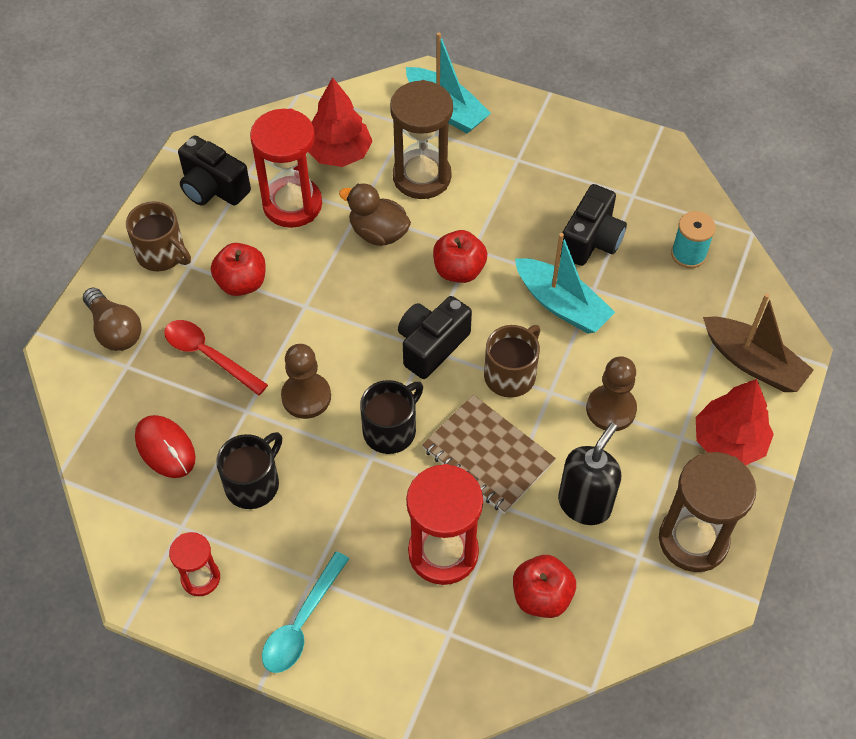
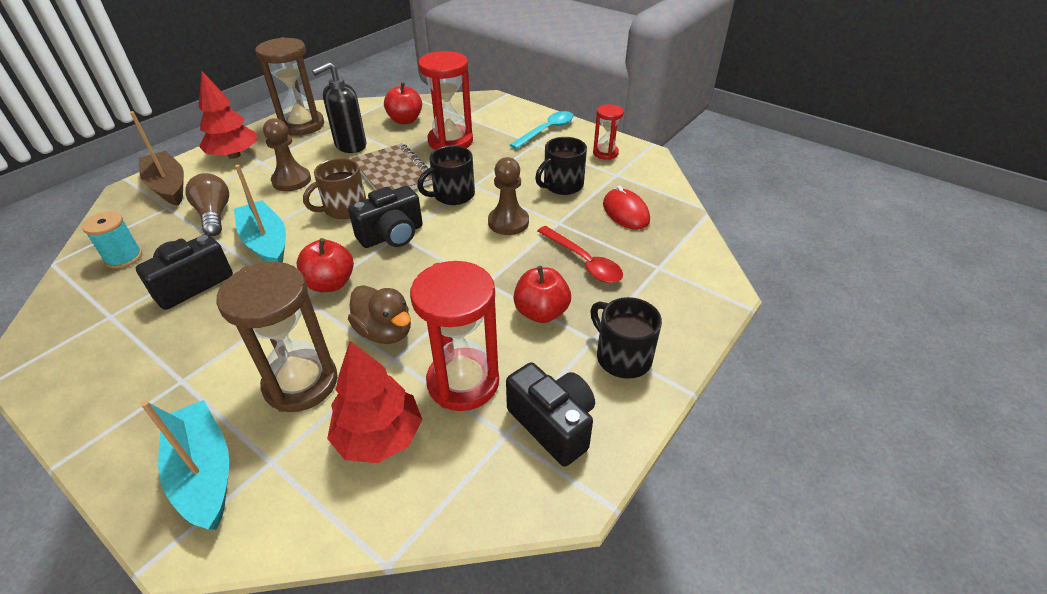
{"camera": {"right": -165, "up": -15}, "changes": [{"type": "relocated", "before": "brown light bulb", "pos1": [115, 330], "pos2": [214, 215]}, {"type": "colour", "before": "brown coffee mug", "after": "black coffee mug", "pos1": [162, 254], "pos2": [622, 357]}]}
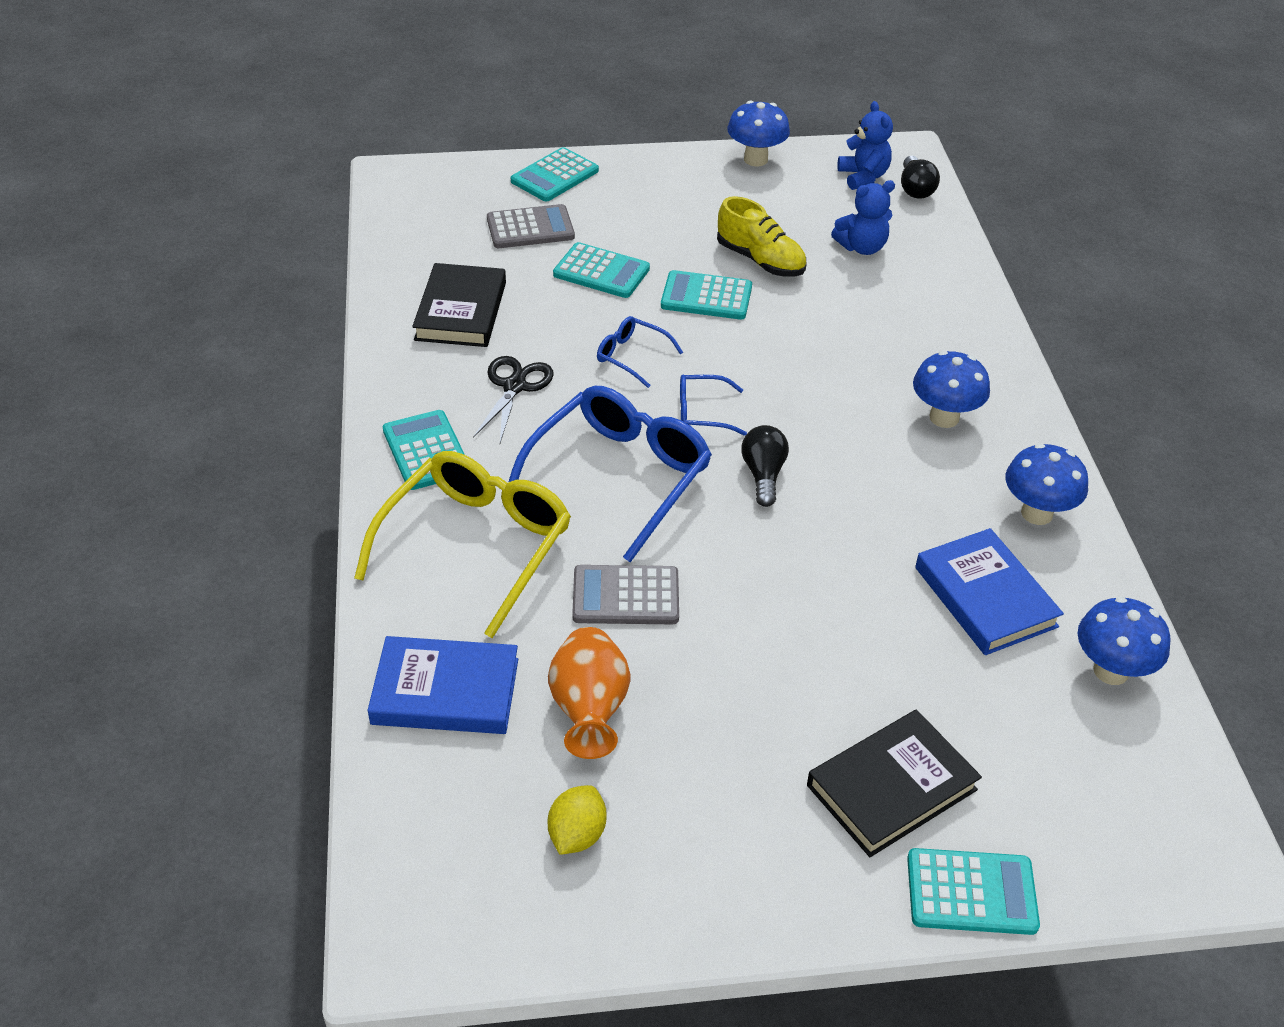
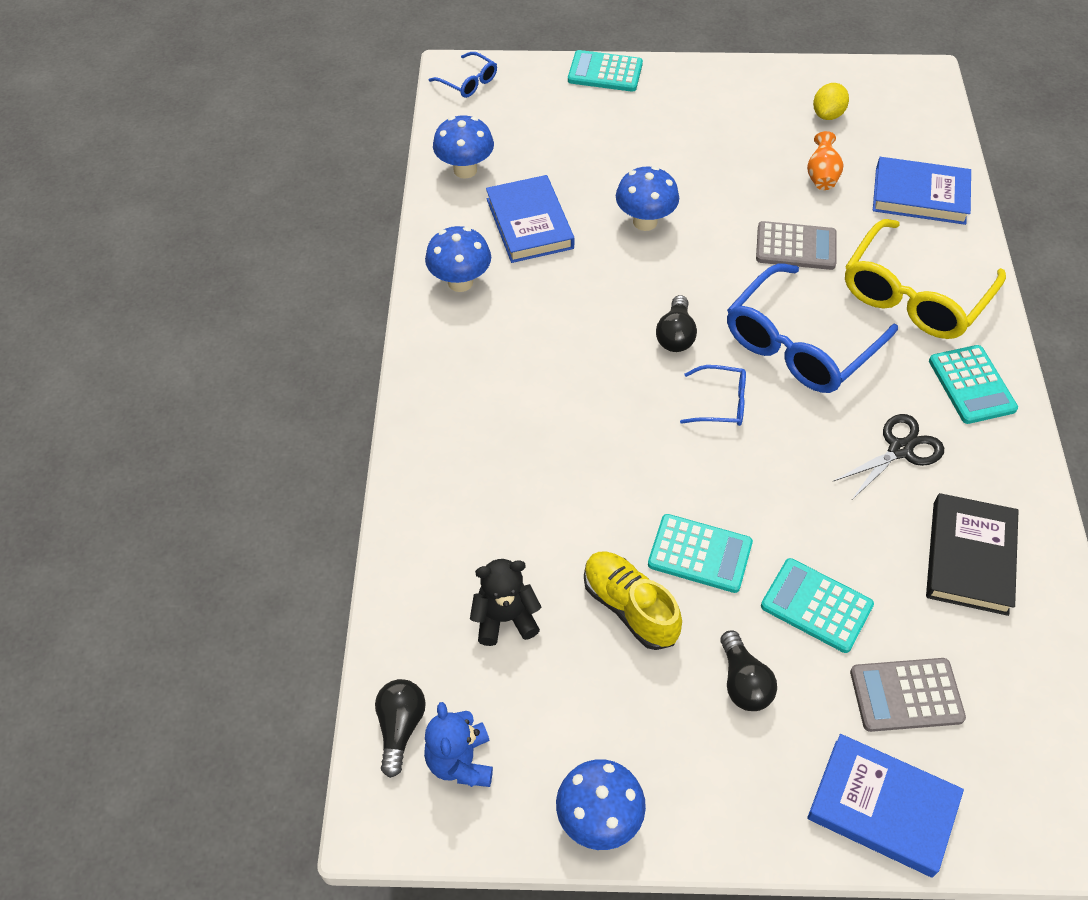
{"camera": {"right": -170, "up": 10}, "changes": [{"type": "missing", "before": "black hardcover", "pos1": [891, 787]}, {"type": "appeared", "after": "black light bulb", "pos2": [743, 682]}, {"type": "relocated", "before": "cobalt spectacles", "pos1": [632, 356], "pos2": [468, 82]}, {"type": "relocated", "before": "cobalt toadstool", "pos1": [944, 417], "pos2": [645, 222]}, {"type": "exchanged", "before": "teal adding machine", "after": "cobalt hardcover", "pos1": [555, 176], "pos2": [882, 807]}, {"type": "colour", "before": "cobalt stuffed bear", "after": "black stuffed bear", "pos1": [862, 247], "pos2": [505, 618]}, {"type": "spun", "before": "black shears", "pos1": [514, 386], "pos2": [900, 449], "turn": -150}, {"type": "size", "before": "orange flower vase", "pos1": [589, 711], "pos2": [821, 176], "scale": 0.65}]}
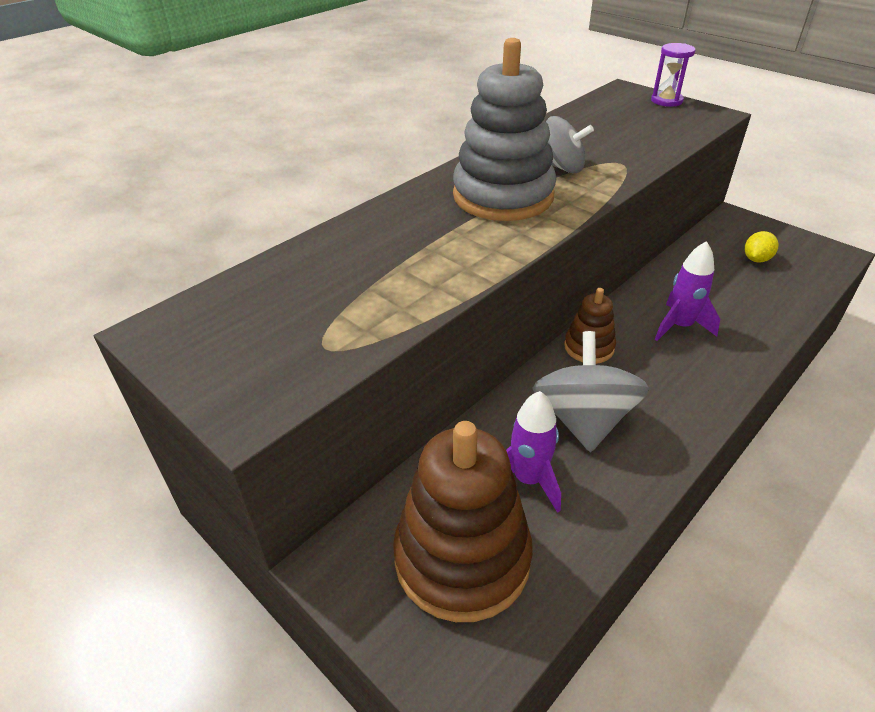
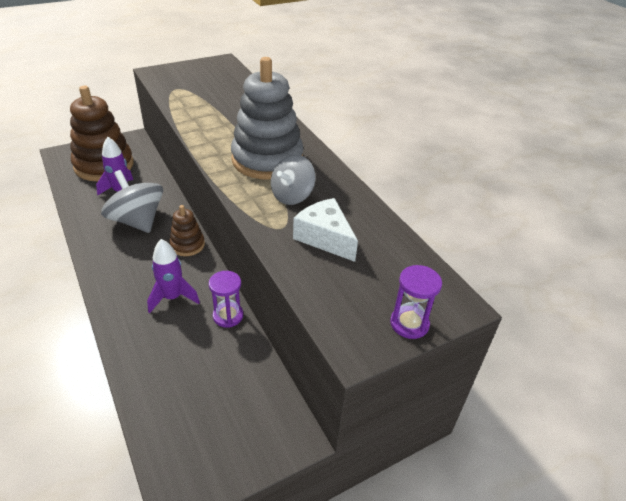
{"camera": {"right": 105, "up": 0}, "changes": [{"type": "missing", "before": "yellow toy lemon", "pos1": [756, 259]}, {"type": "appeared", "after": "purple hourglass", "pos2": [228, 316]}, {"type": "appeared", "after": "snow-white cheese", "pos2": [325, 238]}, {"type": "spun", "before": "gray toy top", "pos1": [583, 419], "pos2": [137, 221], "turn": -150}]}
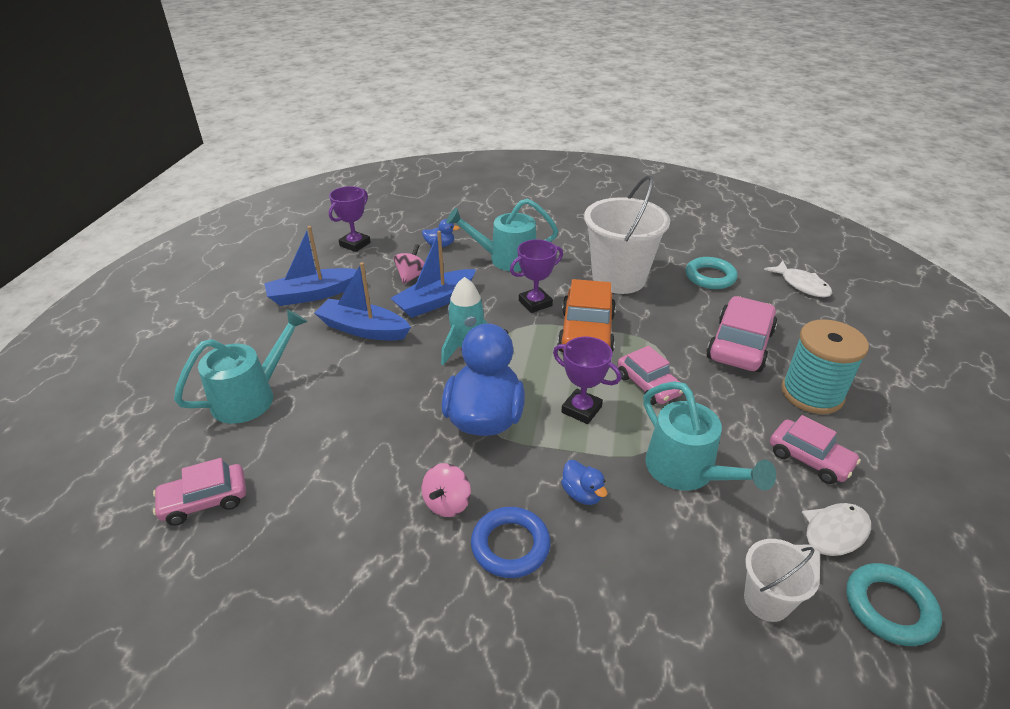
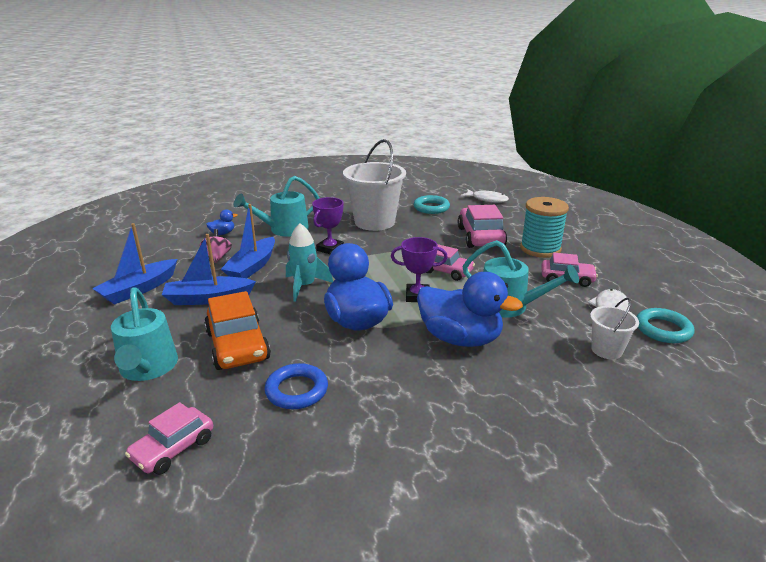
{"camera": {"right": -30, "up": -10}, "changes": [{"type": "missing", "before": "purple trophy", "pos1": [355, 244]}, {"type": "missing", "before": "rosy toy top", "pos1": [447, 503]}, {"type": "relocated", "before": "cobalt hoop", "pos1": [510, 545], "pos2": [297, 390]}, {"type": "relocated", "before": "orange toy car", "pos1": [586, 333], "pos2": [237, 346]}, {"type": "spun", "before": "teal sprinkling can", "pos1": [251, 396], "pos2": [148, 369], "turn": 150}, {"type": "size", "before": "cobalt toy duck", "pos1": [582, 494], "pos2": [460, 338], "scale": 2.36}]}
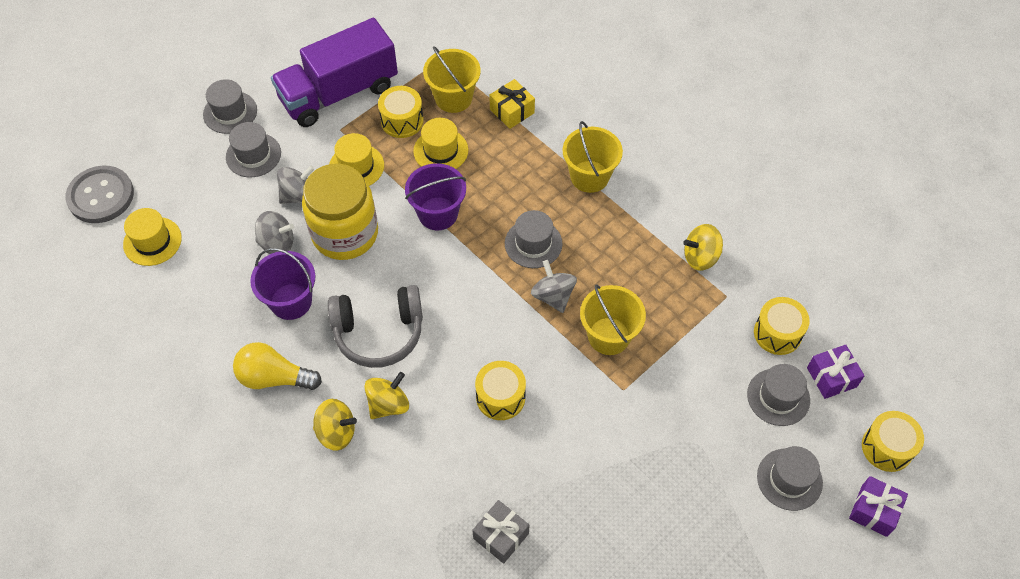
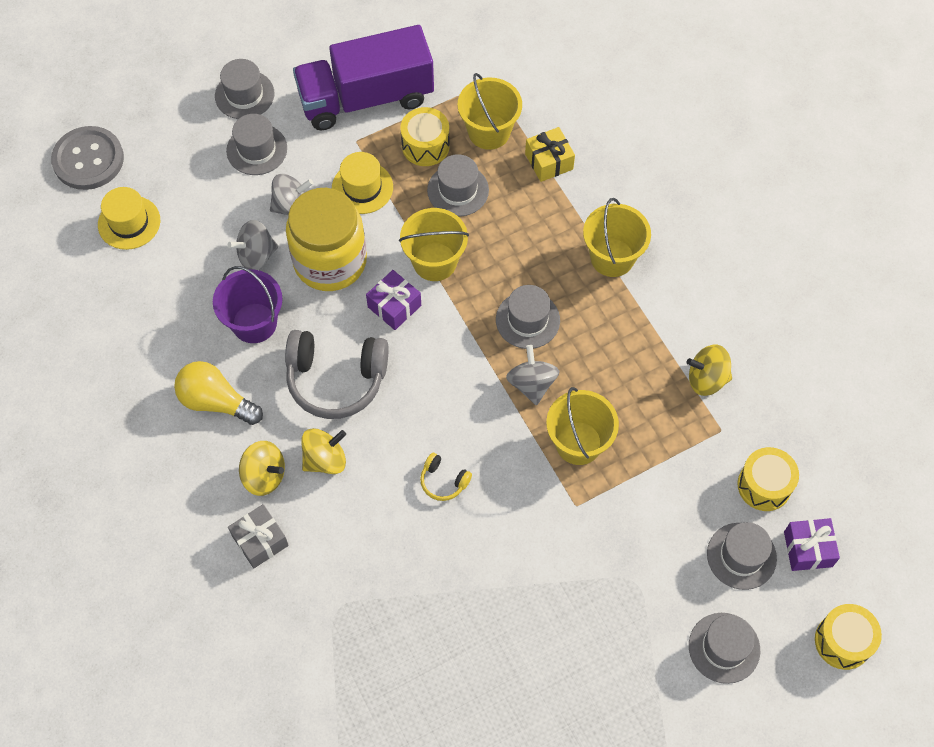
{"camera": {"right": 15, "up": 5}, "changes": [{"type": "relocated", "before": "gray wrapped gift", "pos1": [501, 536], "pos2": [260, 541]}, {"type": "relocated", "before": "purple wrapped gift", "pos1": [874, 511], "pos2": [394, 306]}, {"type": "exchanged", "before": "yellow toy drum", "after": "yellow headset", "pos1": [500, 397], "pos2": [443, 481]}, {"type": "colour", "before": "purple sand bucket", "after": "yellow sand bucket", "pos1": [438, 213], "pos2": [435, 262]}, {"type": "colour", "before": "yellow hat", "after": "gray hat", "pos1": [441, 151], "pos2": [458, 190]}, {"type": "spun", "before": "gray toy top", "pos1": [277, 243], "pos2": [256, 255], "turn": 135}]}
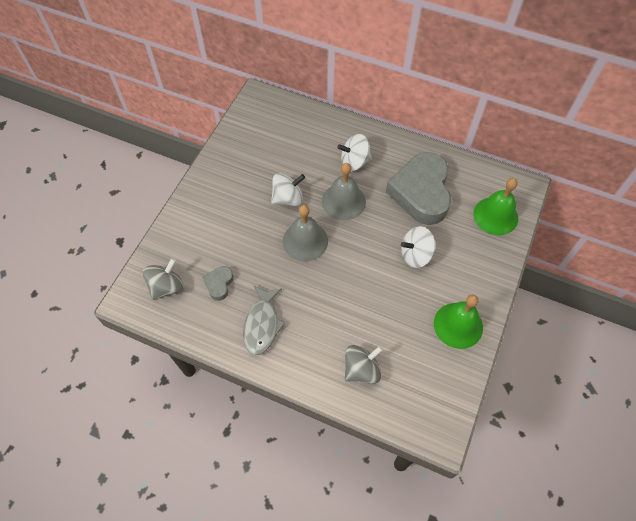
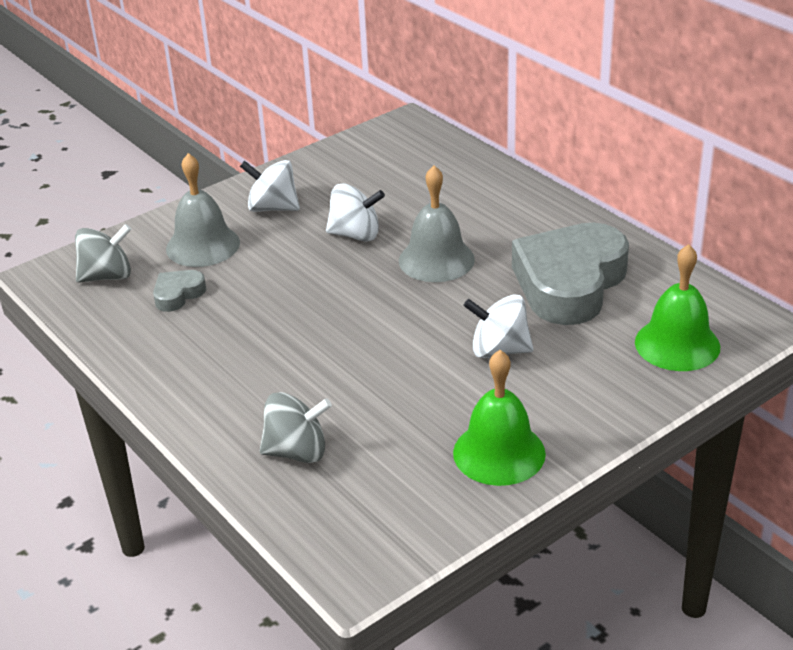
{"camera": {"right": 30, "up": -25}, "changes": [{"type": "missing", "before": "gray fish", "pos1": [262, 325]}, {"type": "relocated", "before": "gray bell", "pos1": [305, 241], "pos2": [203, 245]}, {"type": "relocated", "before": "snow-white toy top", "pos1": [354, 162], "pos2": [273, 208]}]}
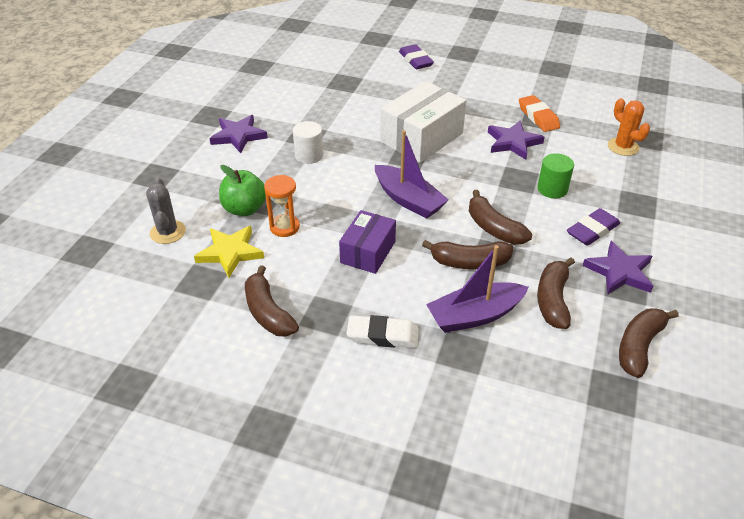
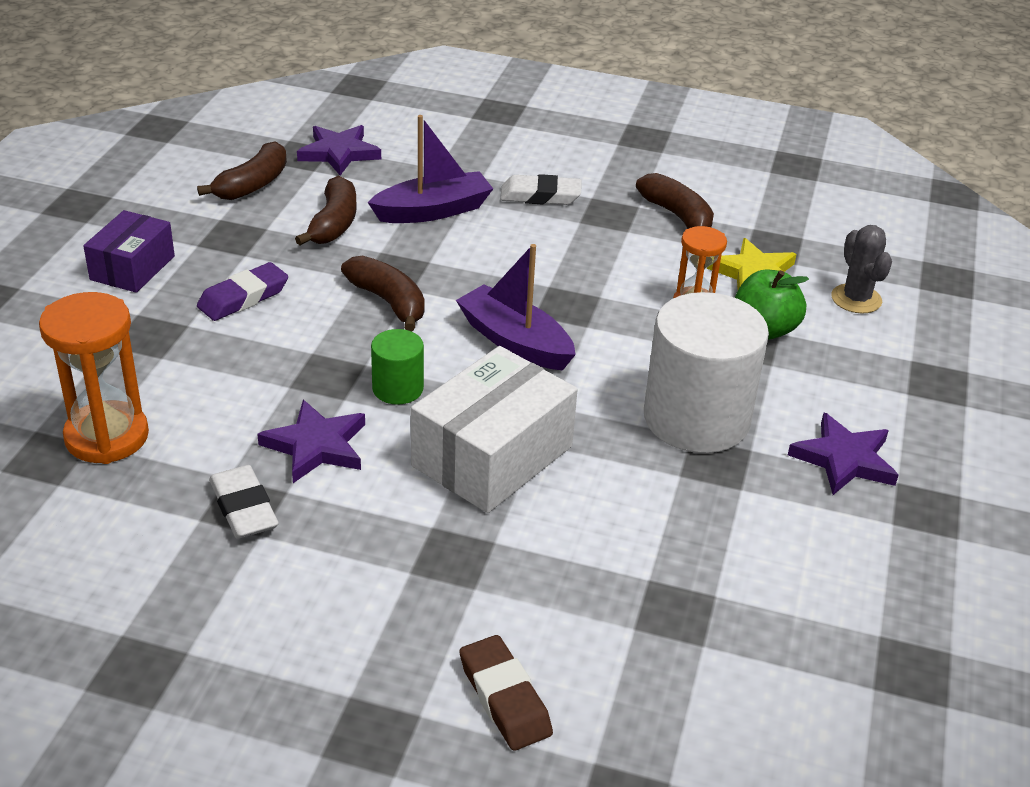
{"camera": {"right": 175, "up": -5}, "changes": [{"type": "missing", "before": "brown banana fruit", "pos1": [469, 262]}, {"type": "relocated", "before": "purple parcel", "pos1": [368, 252], "pos2": [132, 268]}, {"type": "relocated", "before": "leaf-green solid cylinder", "pos1": [552, 189], "pos2": [397, 388]}, {"type": "relocated", "before": "purple five-pointed star", "pos1": [619, 272], "pos2": [339, 153]}, {"type": "exchanged", "before": "orange cactus", "after": "orange hourglass", "pos1": [623, 147], "pos2": [107, 437]}, {"type": "colour", "before": "purple eraser", "after": "brown eraser", "pos1": [415, 60], "pos2": [505, 698]}, {"type": "colour", "before": "orange eraser", "after": "snow-white eraser", "pos1": [538, 117], "pos2": [243, 508]}, {"type": "size", "before": "snow-white solid cylinder", "pos1": [309, 155], "pos2": [696, 418], "scale": 2.07}]}
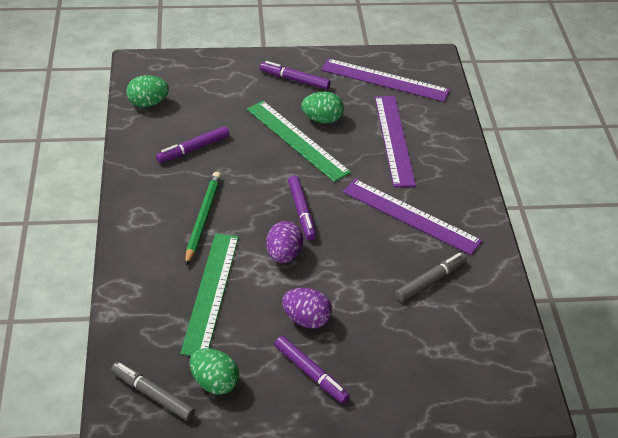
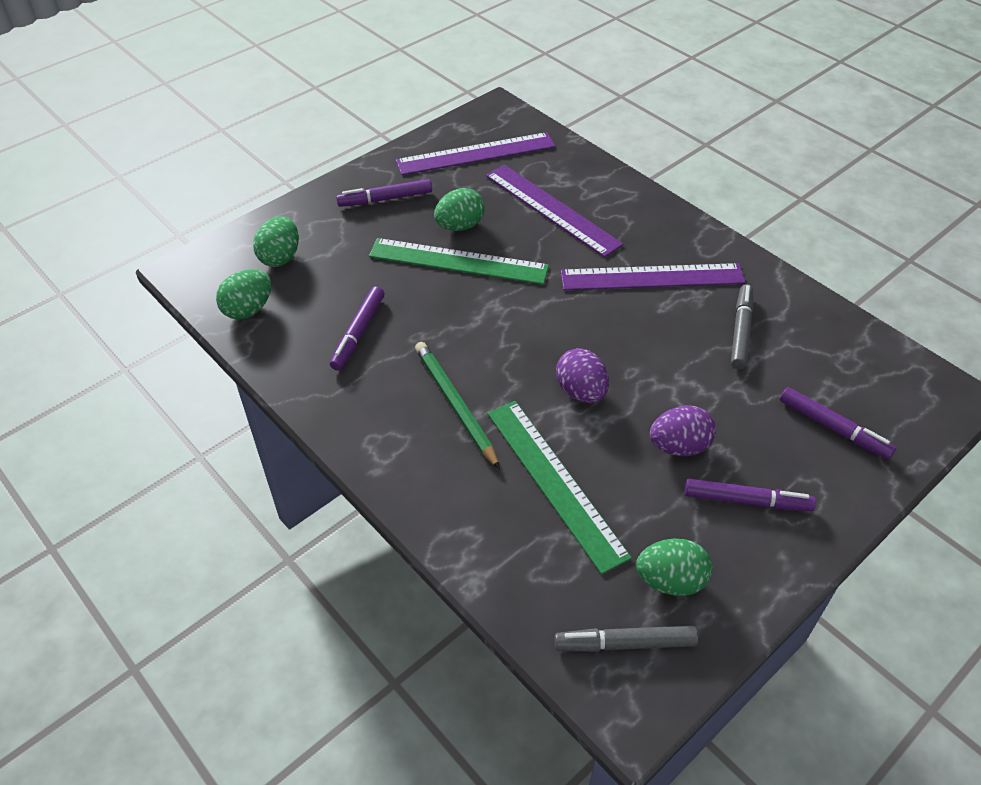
{"camera": {"right": -35, "up": 5}, "changes": [{"type": "appeared", "after": "leaf-green egg", "pos2": [280, 257]}, {"type": "relocated", "before": "purple marker", "pos1": [301, 212], "pos2": [833, 428]}]}
